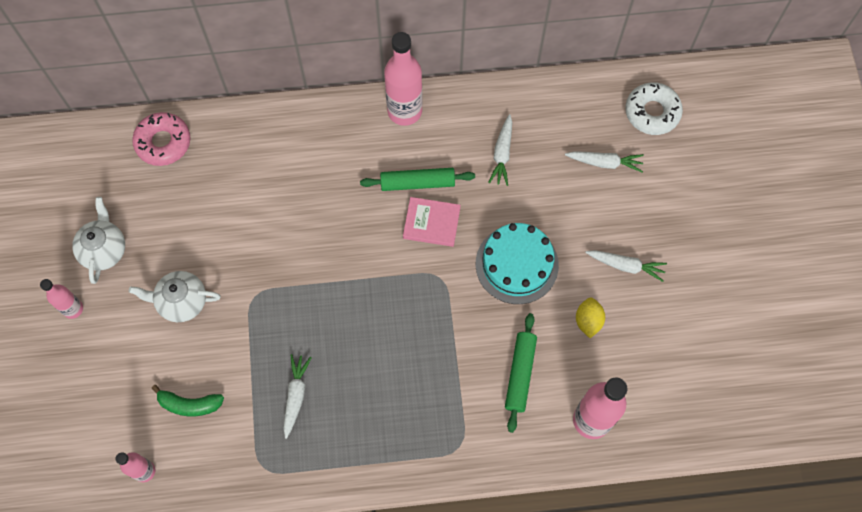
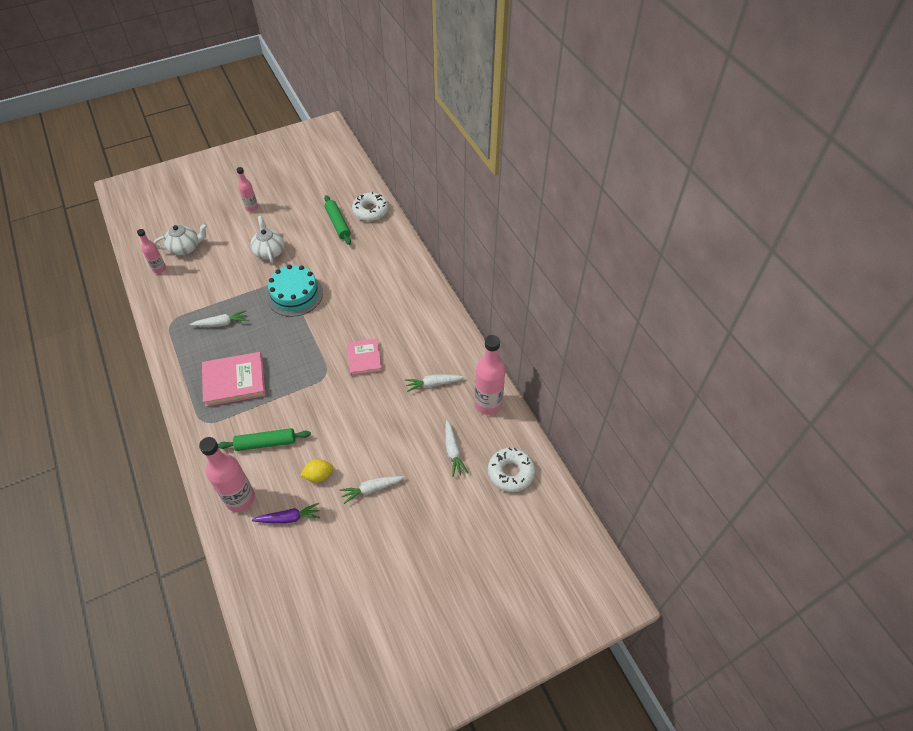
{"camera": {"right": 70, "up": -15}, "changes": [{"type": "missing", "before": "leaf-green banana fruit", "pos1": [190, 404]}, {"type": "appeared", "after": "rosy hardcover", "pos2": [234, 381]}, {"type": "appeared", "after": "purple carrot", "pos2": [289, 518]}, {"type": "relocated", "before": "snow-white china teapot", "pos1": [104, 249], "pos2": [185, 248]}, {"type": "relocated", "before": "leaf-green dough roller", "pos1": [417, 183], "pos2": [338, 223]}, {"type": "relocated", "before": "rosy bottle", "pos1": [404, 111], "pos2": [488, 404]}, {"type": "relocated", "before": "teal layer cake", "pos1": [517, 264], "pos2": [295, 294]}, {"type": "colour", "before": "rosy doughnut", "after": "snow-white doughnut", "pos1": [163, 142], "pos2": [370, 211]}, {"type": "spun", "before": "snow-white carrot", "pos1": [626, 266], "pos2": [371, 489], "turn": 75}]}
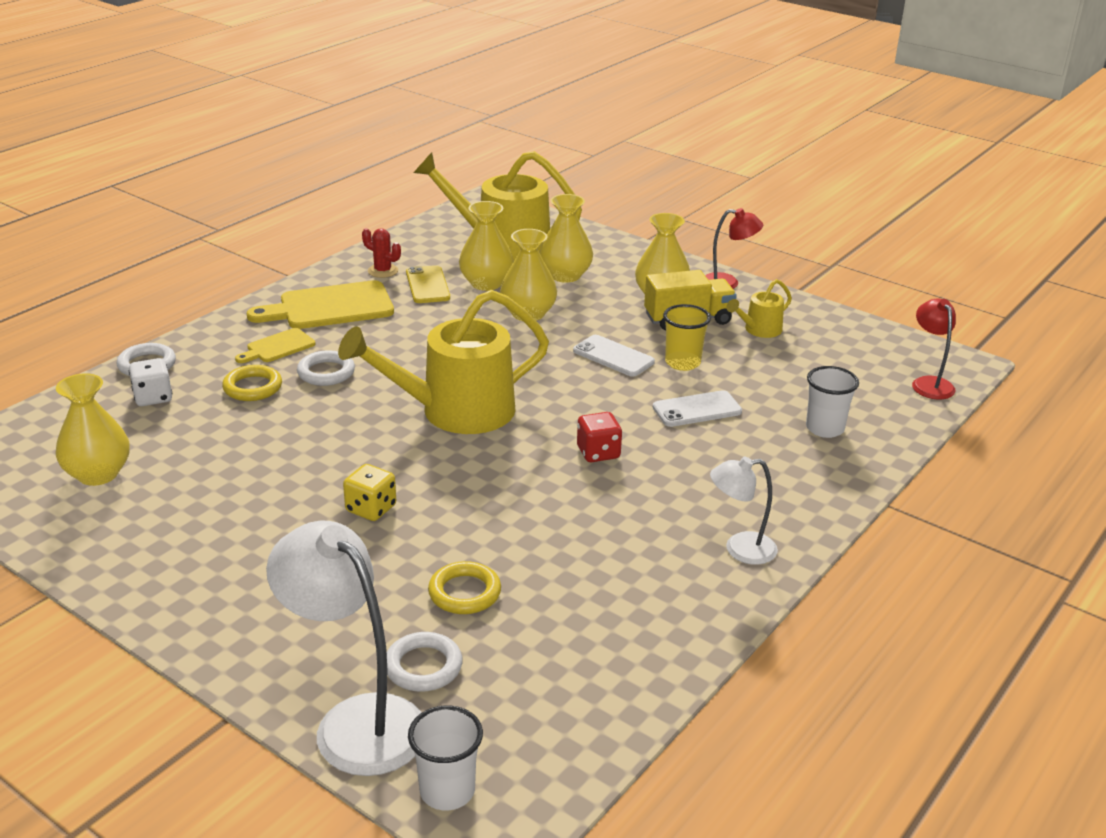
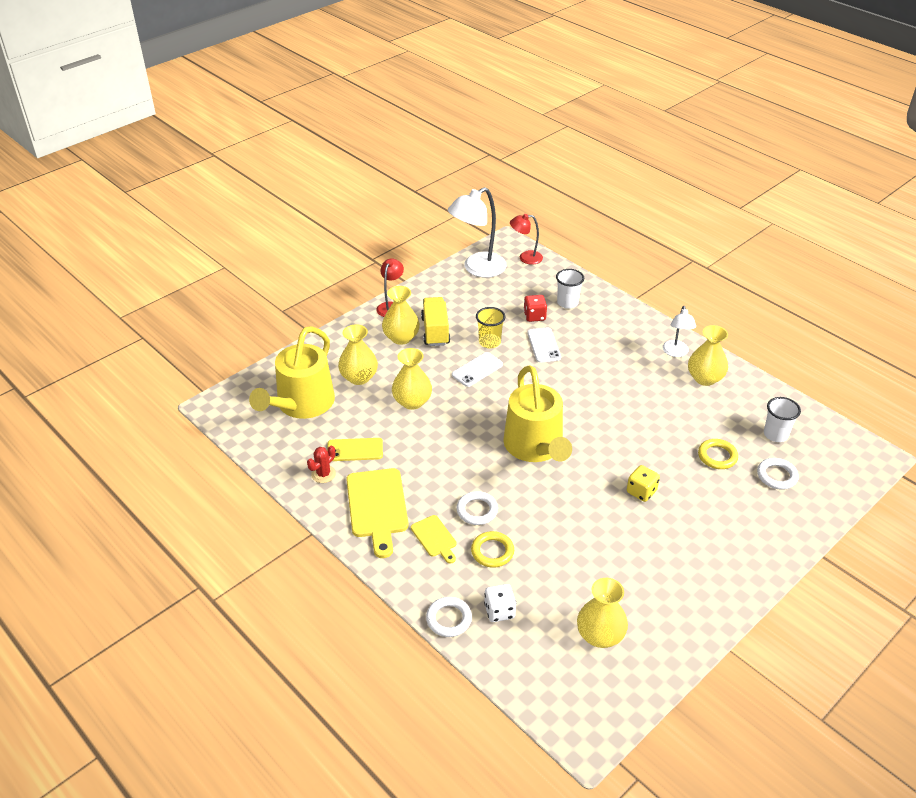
{"camera": {"right": -80, "up": 10}, "changes": [{"type": "missing", "before": "yellow sprinkling can", "pos1": [759, 330]}, {"type": "relocated", "before": "snow-white desk lamp", "pos1": [355, 721], "pos2": [477, 269]}, {"type": "relocated", "before": "snow-white beaker", "pos1": [447, 791], "pos2": [775, 434]}, {"type": "relocated", "before": "yellow flower vase", "pos1": [486, 283], "pos2": [705, 378]}, {"type": "relocated", "before": "crimson game die", "pos1": [598, 453], "pos2": [534, 316]}]}
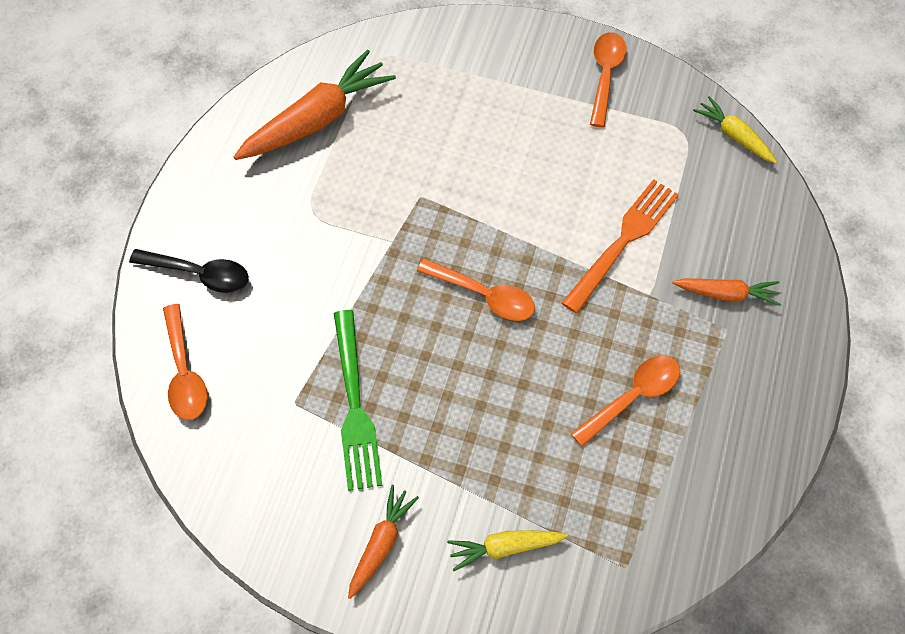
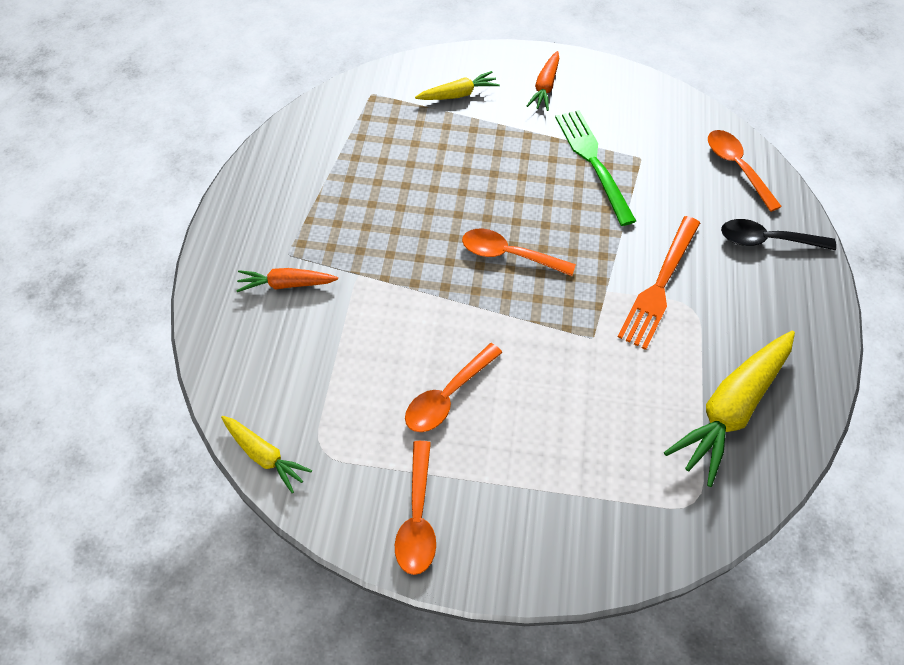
{"camera": {"right": 170, "up": -5}, "changes": [{"type": "relocated", "before": "orange fork", "pos1": [623, 241], "pos2": [660, 285]}, {"type": "relocated", "before": "orange spoon", "pos1": [632, 396], "pos2": [448, 396]}, {"type": "colour", "before": "orange carrot", "after": "yellow carrot", "pos1": [317, 119], "pos2": [731, 409]}]}
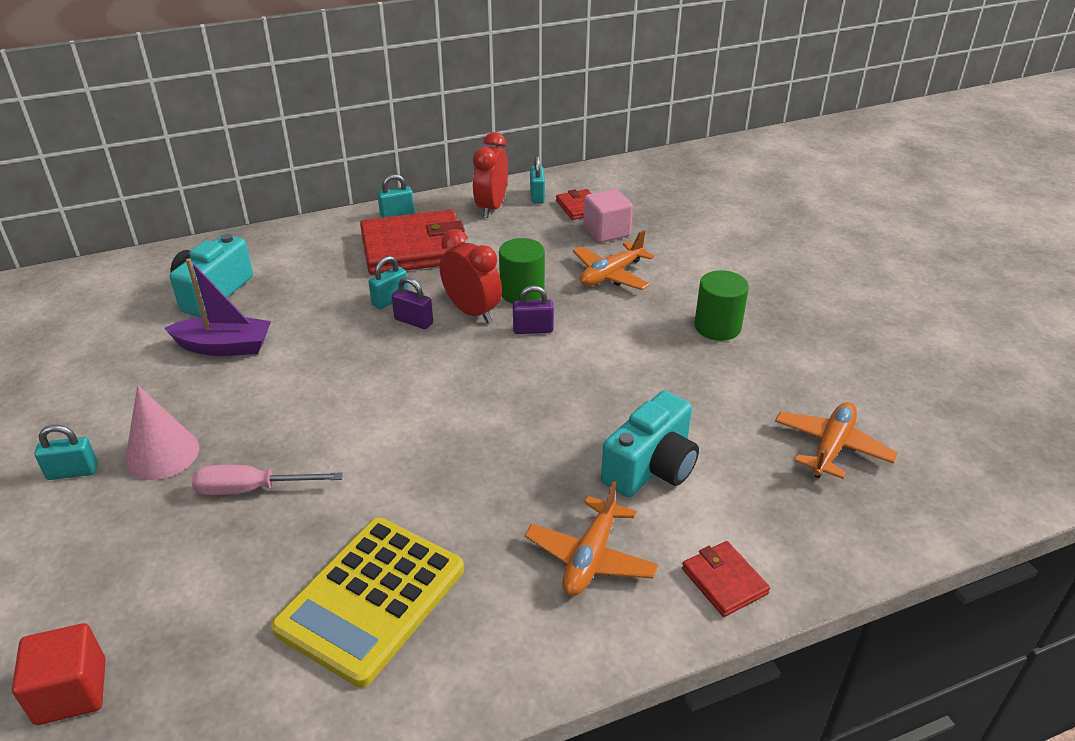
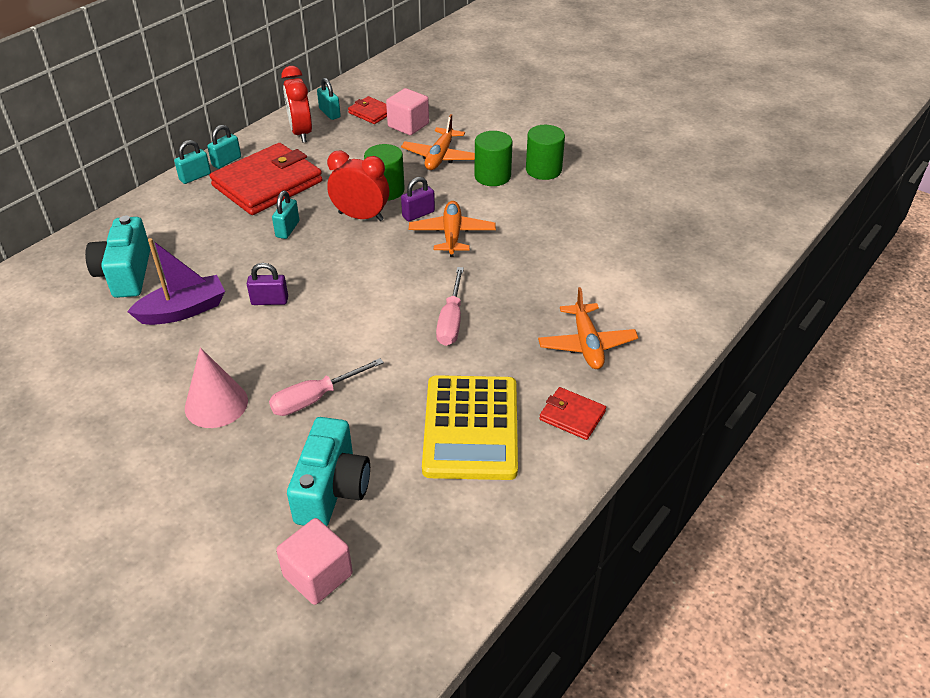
{"camera": {"right": -30, "up": 5}, "changes": [{"type": "appeared", "after": "rosy hand screwdriver", "pos2": [451, 320]}, {"type": "appeared", "after": "leaf-green solid cylinder", "pos2": [492, 176]}, {"type": "relocated", "before": "teal padlock", "pos1": [73, 472], "pos2": [195, 177]}, {"type": "relocated", "before": "purple padlock", "pos1": [413, 321], "pos2": [269, 301]}, {"type": "relocated", "before": "teal compact camera", "pos1": [651, 467], "pos2": [332, 489]}, {"type": "relocated", "before": "crimson wallet", "pos1": [724, 581], "pos2": [572, 415]}, {"type": "relocated", "before": "orange toy plane", "pos1": [831, 447], "pos2": [452, 234]}, {"type": "colour", "before": "crimson block", "after": "rosy block", "pos1": [71, 691], "pos2": [318, 575]}]}
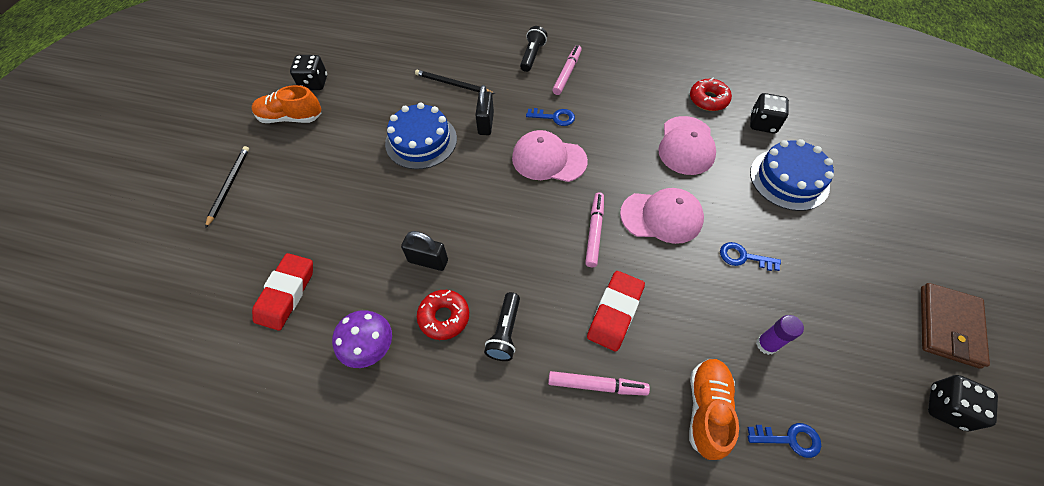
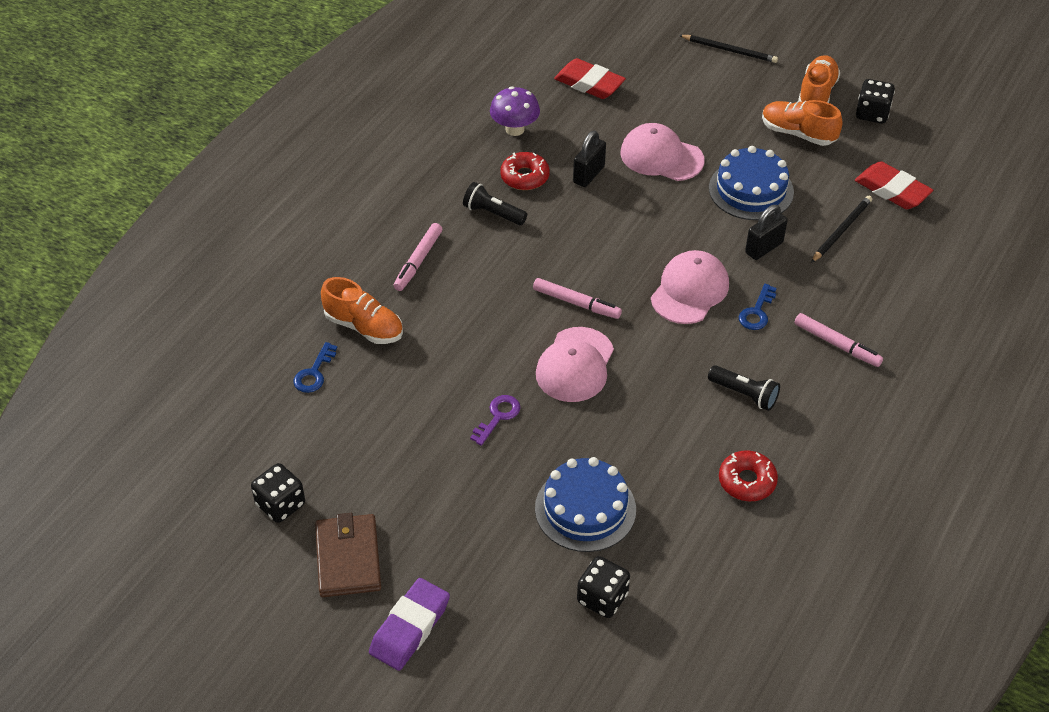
{"camera": {"right": 105, "up": -10}, "changes": [{"type": "missing", "before": "purple glue", "pos1": [766, 344]}, {"type": "appeared", "after": "purple eraser", "pos2": [410, 628]}, {"type": "appeared", "after": "orange shoe", "pos2": [798, 133]}, {"type": "relocated", "before": "black torch", "pos1": [532, 55], "pos2": [744, 394]}, {"type": "relocated", "before": "crimson eraser", "pos1": [615, 312], "pos2": [892, 190]}, {"type": "relocated", "before": "rosy peaked cap", "pos1": [686, 145], "pos2": [661, 156]}, {"type": "relocated", "before": "black game die", "pos1": [762, 123], "pos2": [602, 598]}, {"type": "colour", "before": "cobalt key", "after": "purple key", "pos1": [743, 257], "pos2": [498, 417]}, {"type": "spun", "before": "black padlock", "pos1": [485, 123], "pos2": [764, 248], "turn": -60}, {"type": "spun", "before": "brown wallet", "pos1": [948, 326], "pos2": [348, 558], "turn": 45}]}
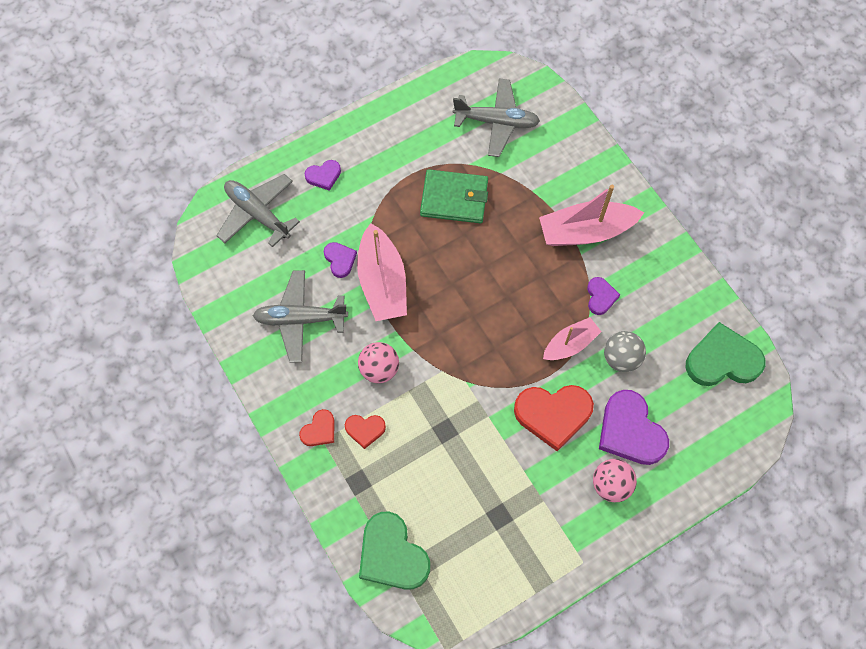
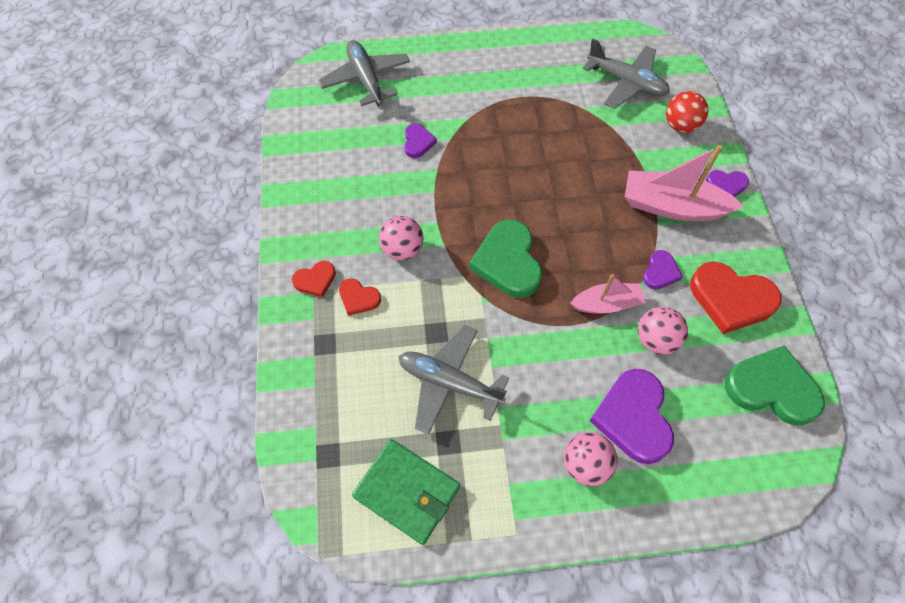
{"camera": {"right": 25, "up": -5}, "changes": [{"type": "missing", "before": "rosy toy boat", "pos1": [382, 282]}, {"type": "appeared", "after": "crimson sphere", "pos2": [680, 125]}, {"type": "relocated", "before": "gray toy plane", "pos1": [300, 319], "pos2": [449, 382]}, {"type": "relocated", "before": "purple love heart", "pos1": [323, 176], "pos2": [726, 185]}, {"type": "relocated", "before": "leaf-green love heart", "pos1": [392, 554], "pos2": [508, 262]}, {"type": "relocated", "before": "leaf-green wallet", "pos1": [454, 198], "pos2": [407, 491]}, {"type": "relocated", "before": "crimson love heart", "pos1": [553, 414], "pos2": [731, 299]}, {"type": "colour", "before": "gray sphere", "after": "rosy sphere", "pos1": [621, 358], "pos2": [656, 340]}]}
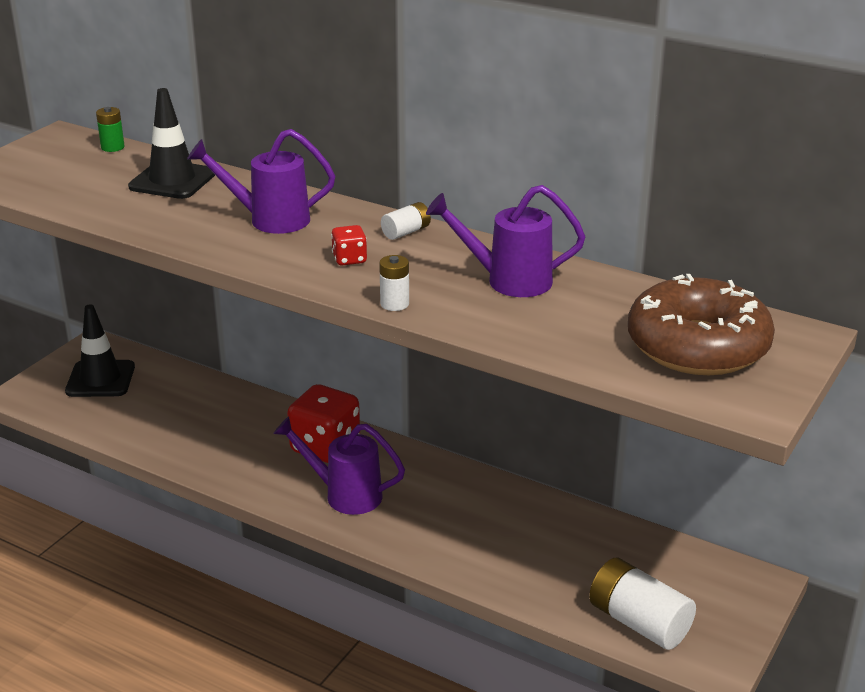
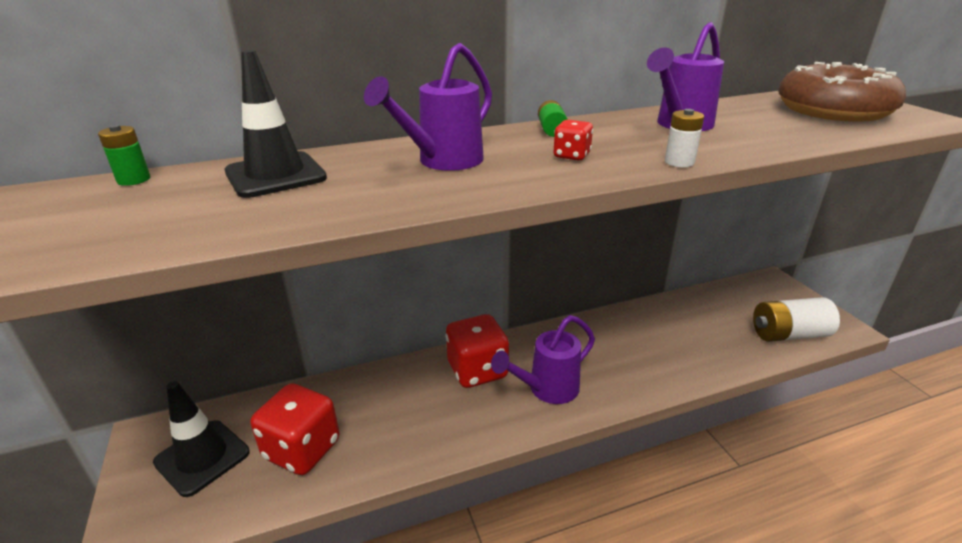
{"camera": {"right": -50, "up": 0}, "changes": [{"type": "appeared", "after": "crimson game die", "pos2": [302, 449]}, {"type": "colour", "before": "snow-white power cell", "after": "leaf-green power cell", "pos1": [406, 232], "pos2": [551, 130]}]}
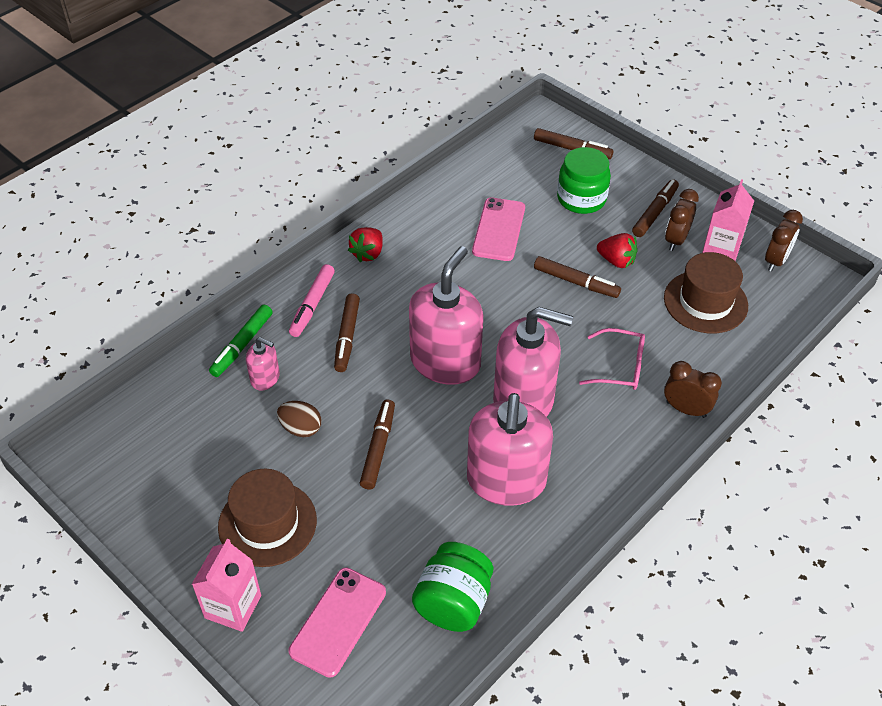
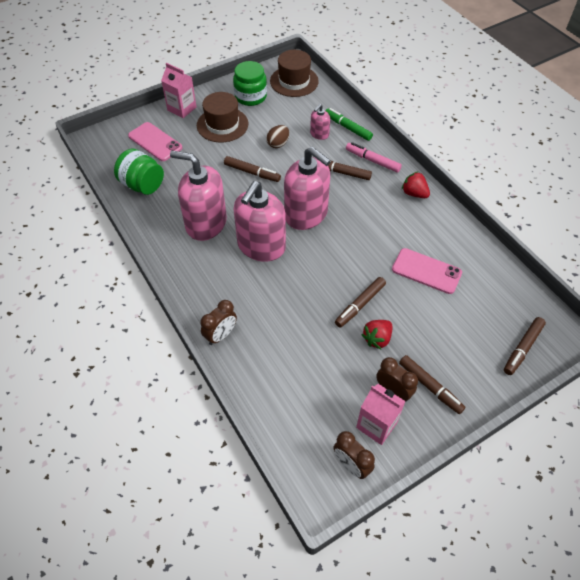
{"camera": {"right": 105, "up": 5}, "changes": [{"type": "missing", "before": "rosy spectacles", "pos1": [619, 367]}, {"type": "relocated", "before": "leaf-green preserve jar", "pos1": [581, 199], "pos2": [250, 96]}, {"type": "relocated", "before": "brown hat", "pos1": [705, 302], "pos2": [294, 81]}]}
